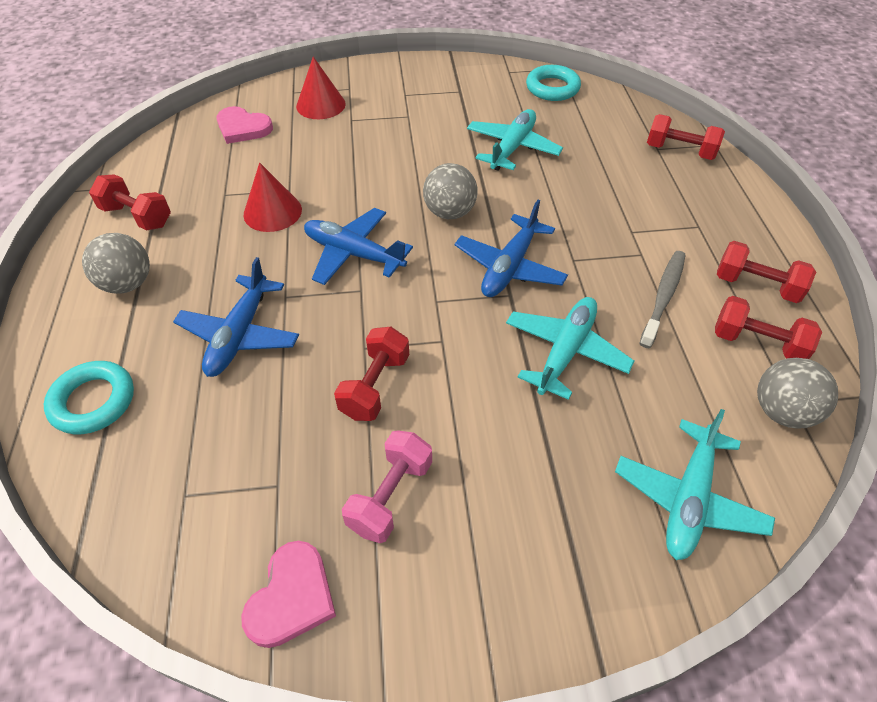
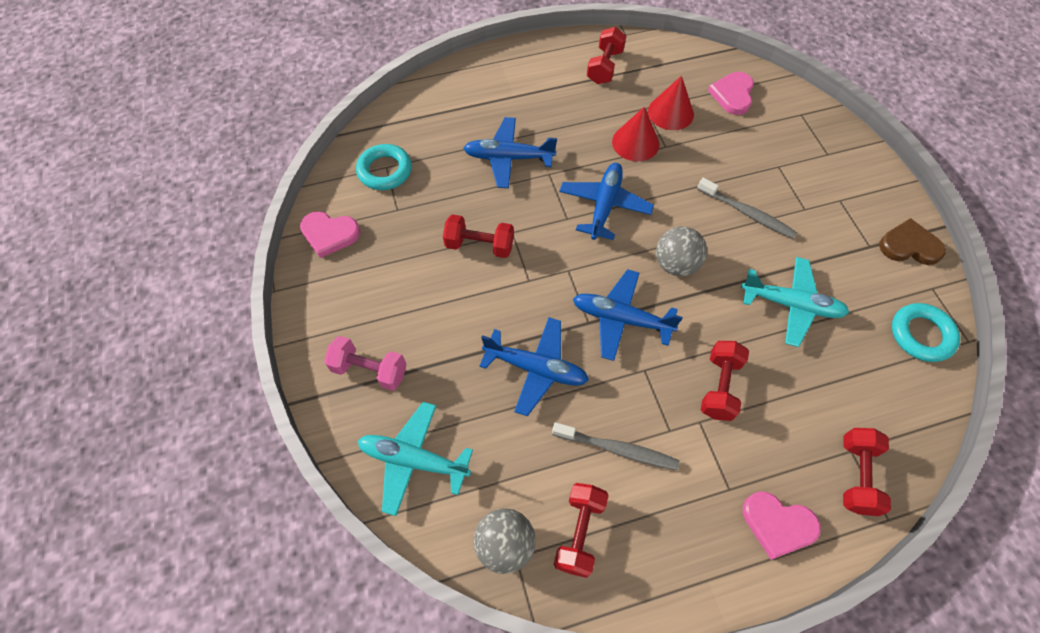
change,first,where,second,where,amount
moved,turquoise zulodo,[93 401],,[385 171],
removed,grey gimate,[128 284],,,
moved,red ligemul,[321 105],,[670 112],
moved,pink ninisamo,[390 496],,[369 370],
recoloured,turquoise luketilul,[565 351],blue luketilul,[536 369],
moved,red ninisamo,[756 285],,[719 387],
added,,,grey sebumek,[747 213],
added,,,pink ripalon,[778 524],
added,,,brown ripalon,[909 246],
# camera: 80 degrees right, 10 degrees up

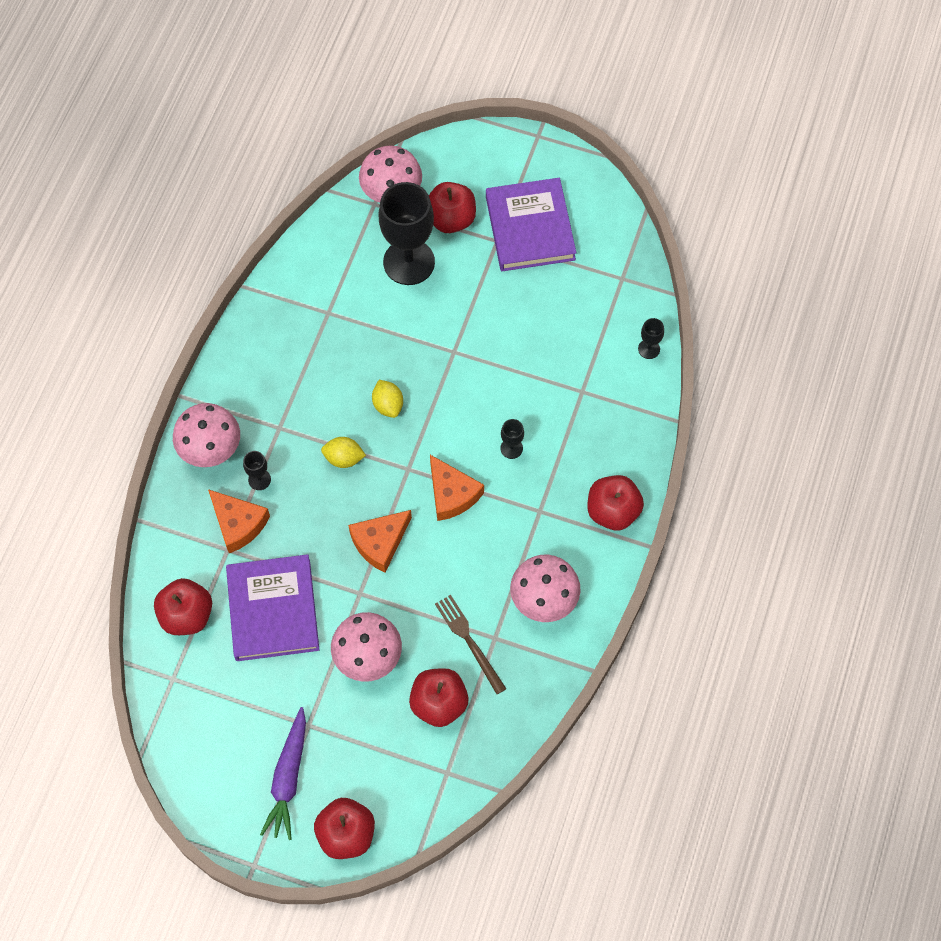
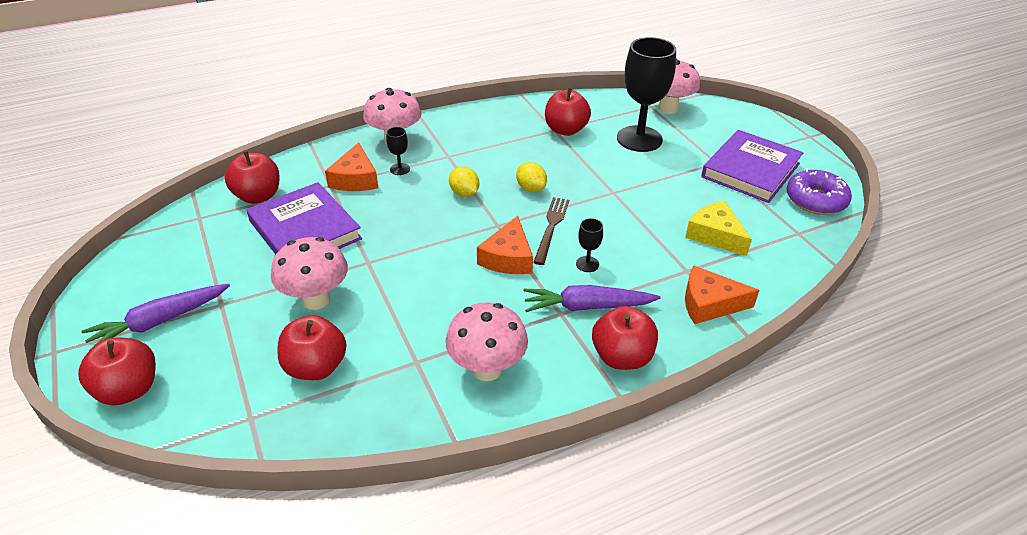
change,first,where,second,where,amount
turned,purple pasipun,[273 610],,[305 230],75 degrees counterclockwise
moved,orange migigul,[380 542],,[709 304],
turned,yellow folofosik,[388 405],,[531 188],60 degrees counterclockwise
moved,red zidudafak,[451 219],,[565 130],
moved,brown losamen,[469 641],,[551 227],
removed,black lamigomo,[649 349],,,
added,,,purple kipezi,[587 307],
added,,,yellow migigul,[715 235],
added,,,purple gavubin,[815 200],
# camera: 45 degrees right, 25 degrees down

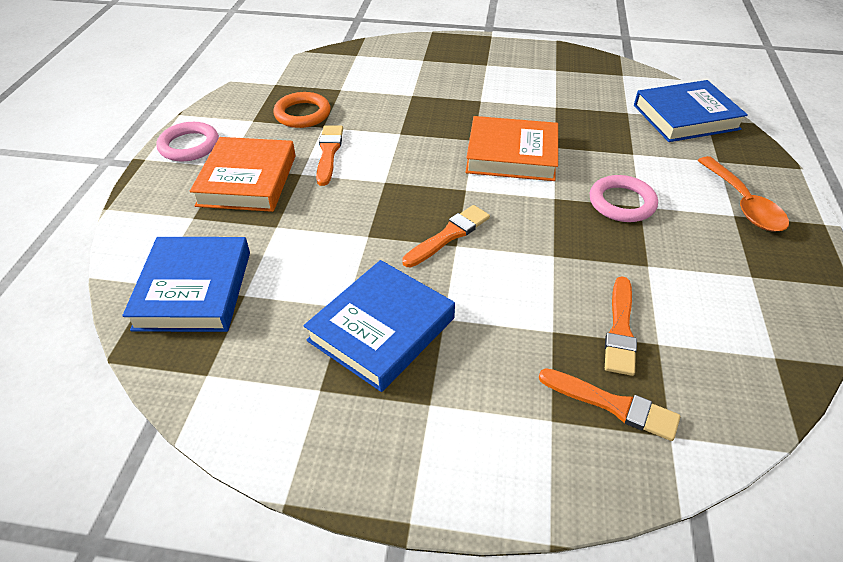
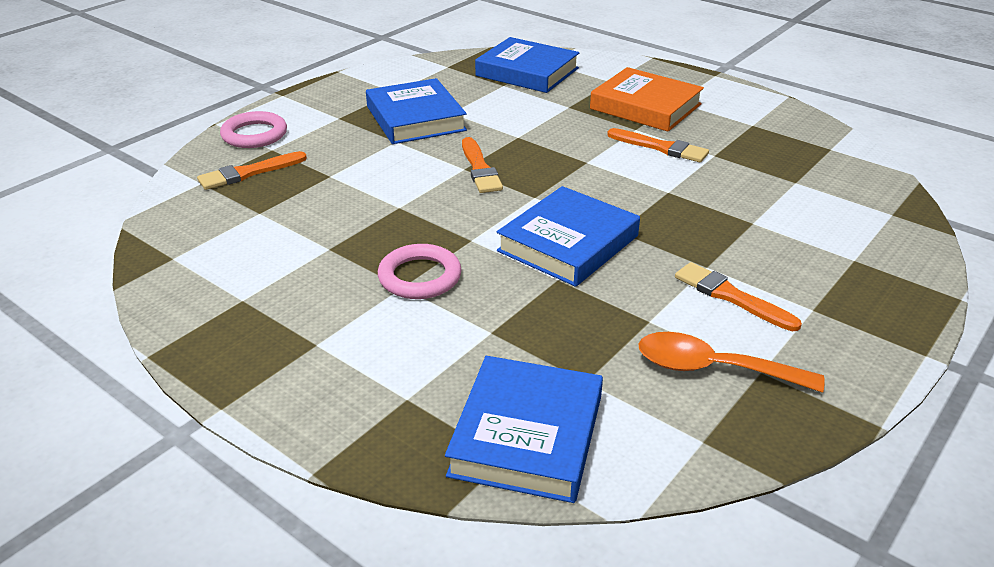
change,first,where,second,where,amount
moved,pink zulodo,[189 146],,[254 135],
removed,orange zulodo,[302 114],,,
recoloured,orange pasipun,[511 155],blue pasipun,[568 243],
moved,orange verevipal,[620 329],,[731 296],
moved,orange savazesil,[743 203],,[714 369],
# camera: 120 degrees right, 10 degrees down

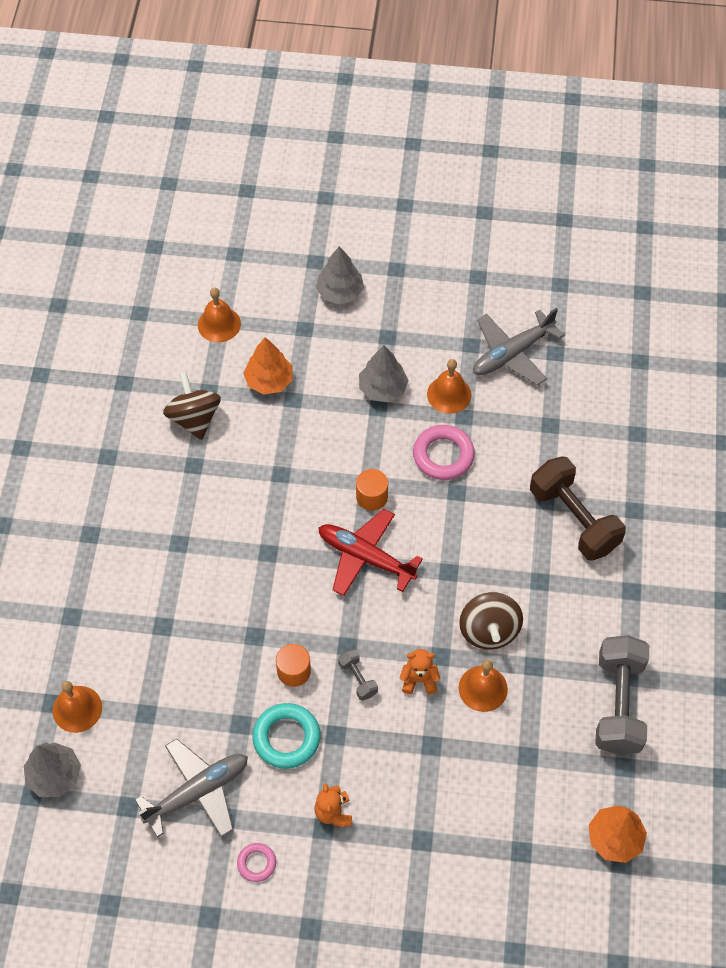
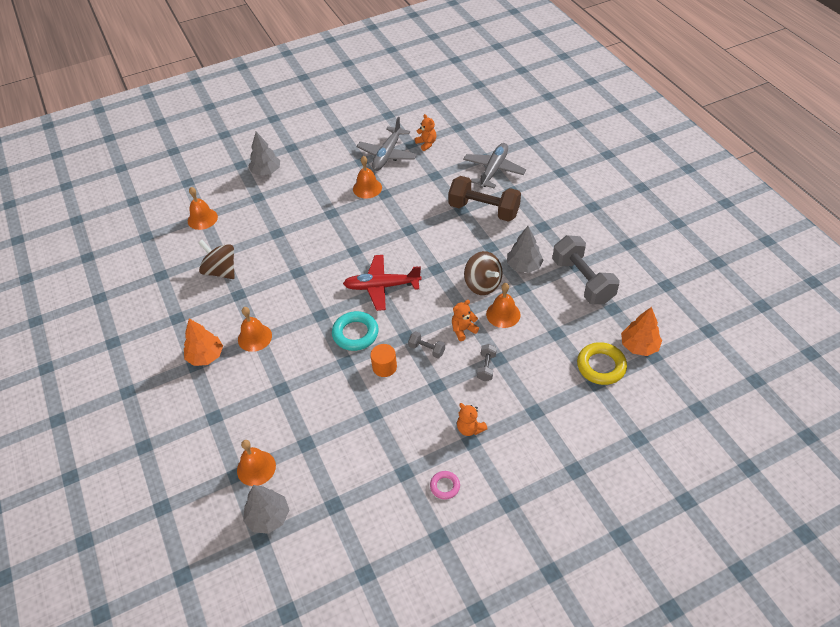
change,first,where,second,where,amount
moved,grey luketilul,[198 792],,[493 170],
moved,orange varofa,[269 381],,[206 356],
moved,turquoise zulodo,[286 738],,[355 333],
removed,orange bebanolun,[372 497],,,
moved,grey varofa,[382 388],,[524 266],
removed,pink zulodo,[443 455],,,
added,,,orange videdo,[254 337],
added,,,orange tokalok,[426 144],
added,,,grey ninisamo,[486 367],
added,,,yellow zulodo,[601 366],
# camera: 30 degrees left, 10 degrees down

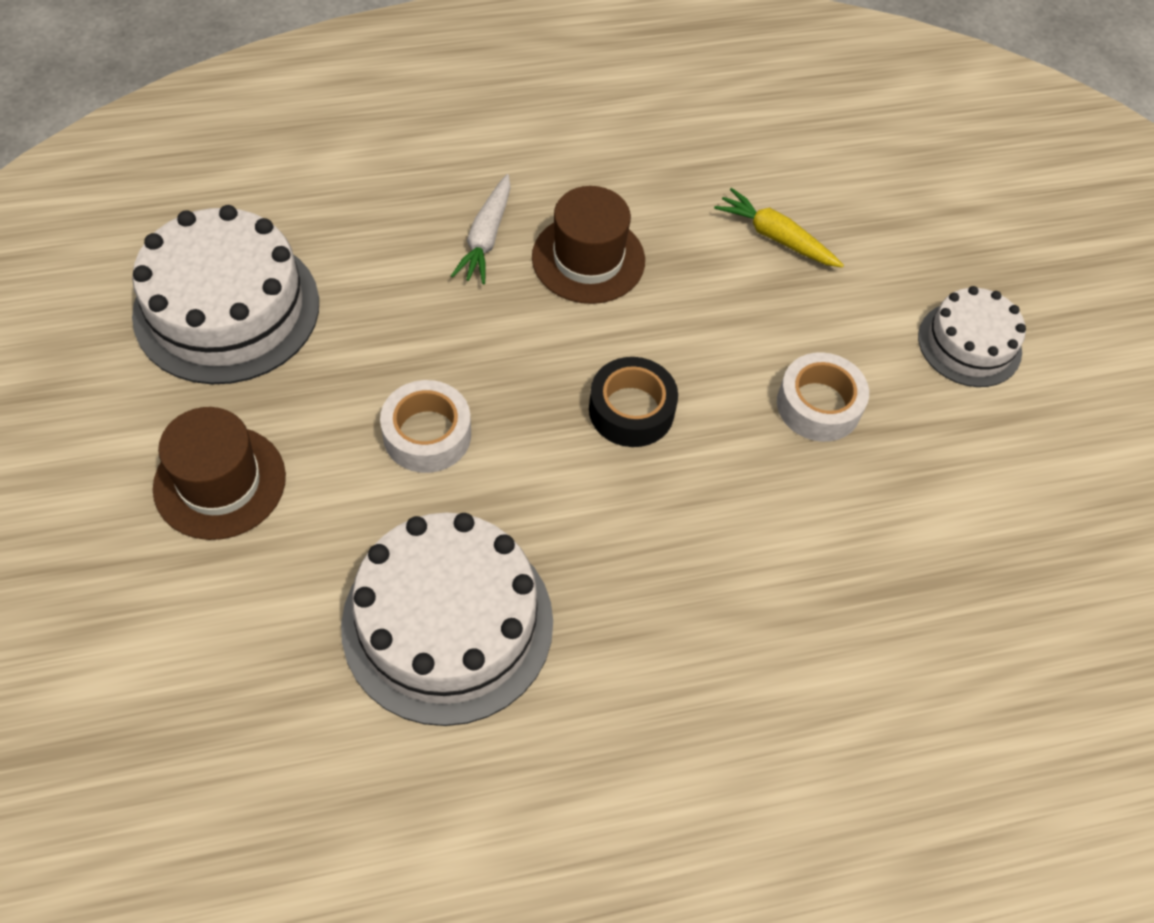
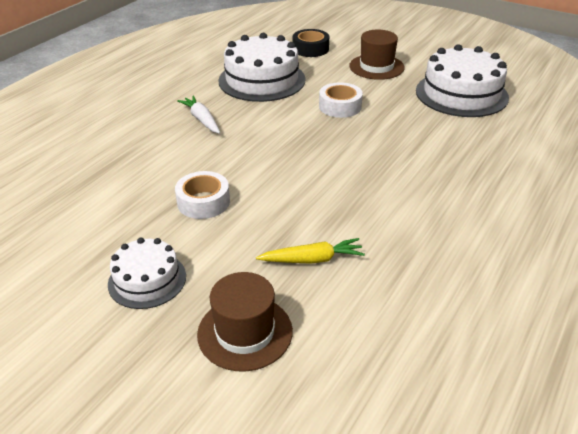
change,first,where,second,where,amount
moved,white kipezi,[486 237],,[202 120],
moved,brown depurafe,[588 259],,[245 332],
moved,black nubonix,[631 410],,[310 49],
# camera: 140 degrees right, 20 degrees down

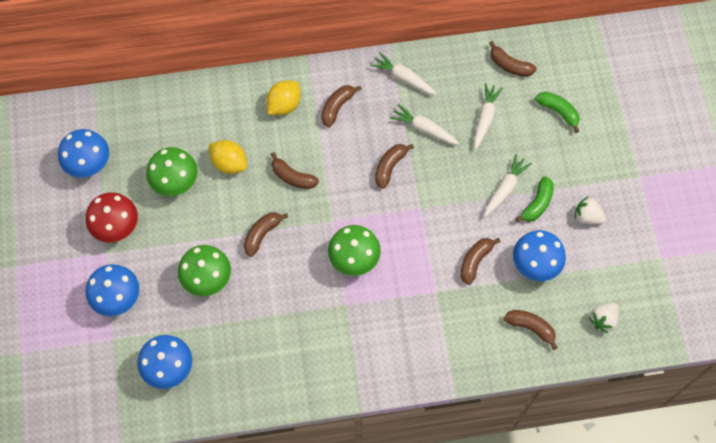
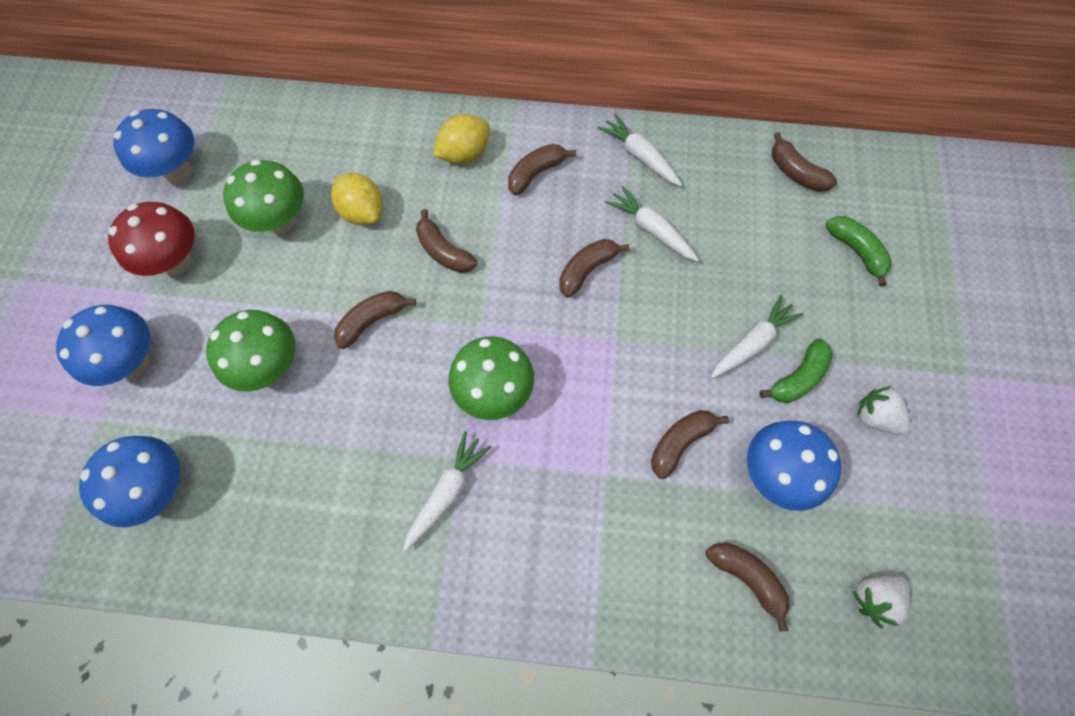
change,first,where,second,where,amount
moved,white kipezi,[485 118],,[447 492],
# camera: 15 degrees right, 0 degrees up

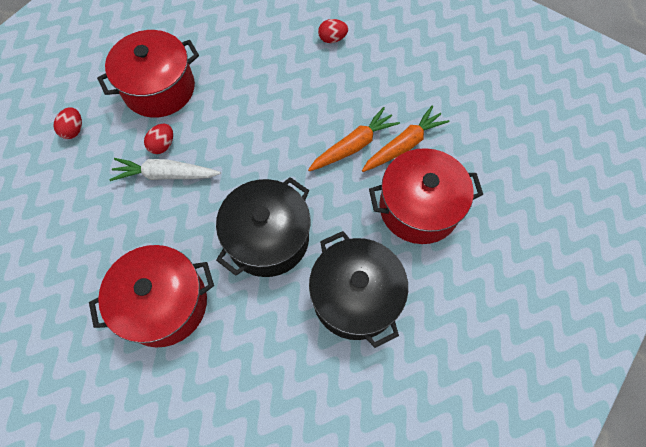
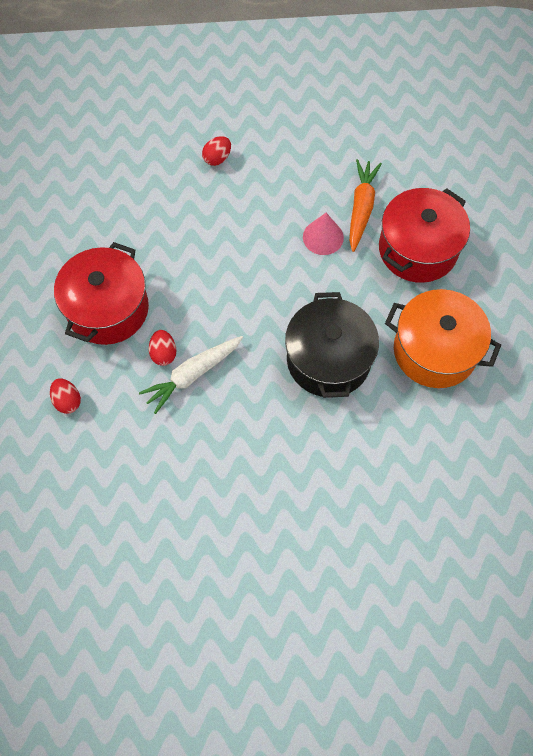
change,first,where,second,where,amount
removed,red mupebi,[164 304],,,
replaced,orange kipezi,[353 146],pink ligemul,[323 237],
recoloured,black mupebi,[355 297],orange mupebi,[435 350],
# camera: 40 degrees left, 0 degrees up

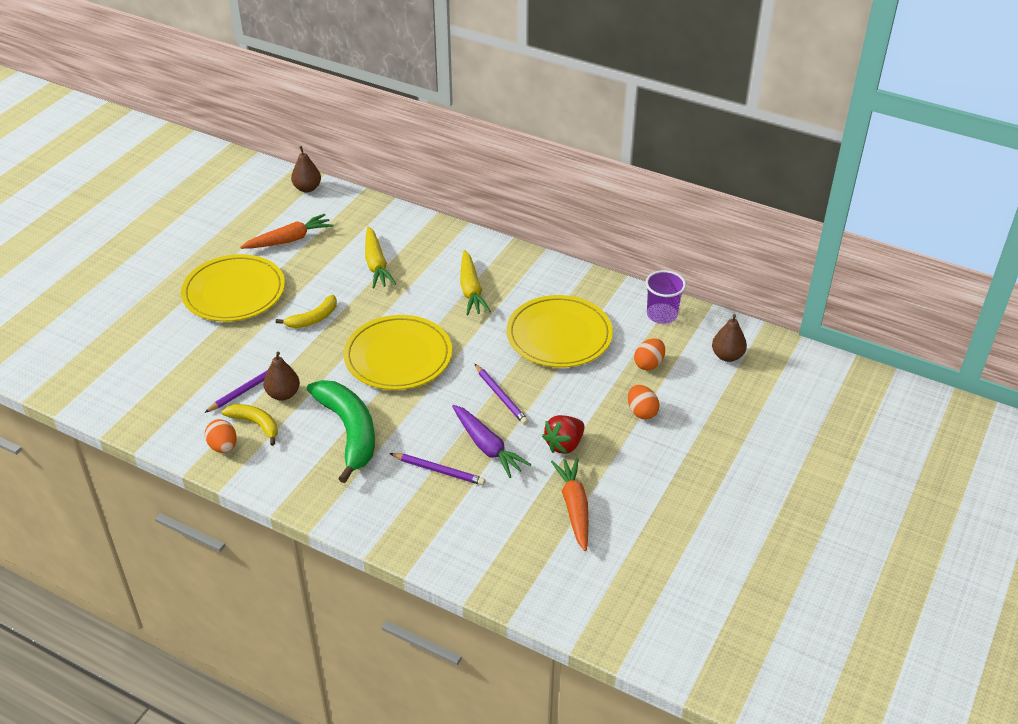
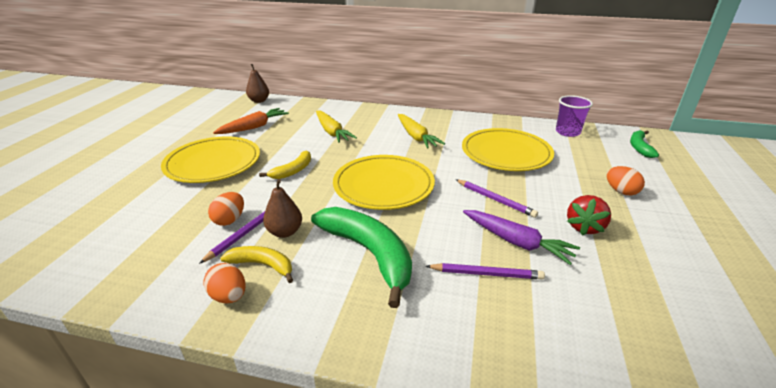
change,first,where,second,where,amount
removed,orange kipezi,[574 508],,,
moved,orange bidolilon,[649 364],,[230 220],
replaced,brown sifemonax,[727 356],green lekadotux,[639 147],
# camera: 15 degrees left, 10 degrees down

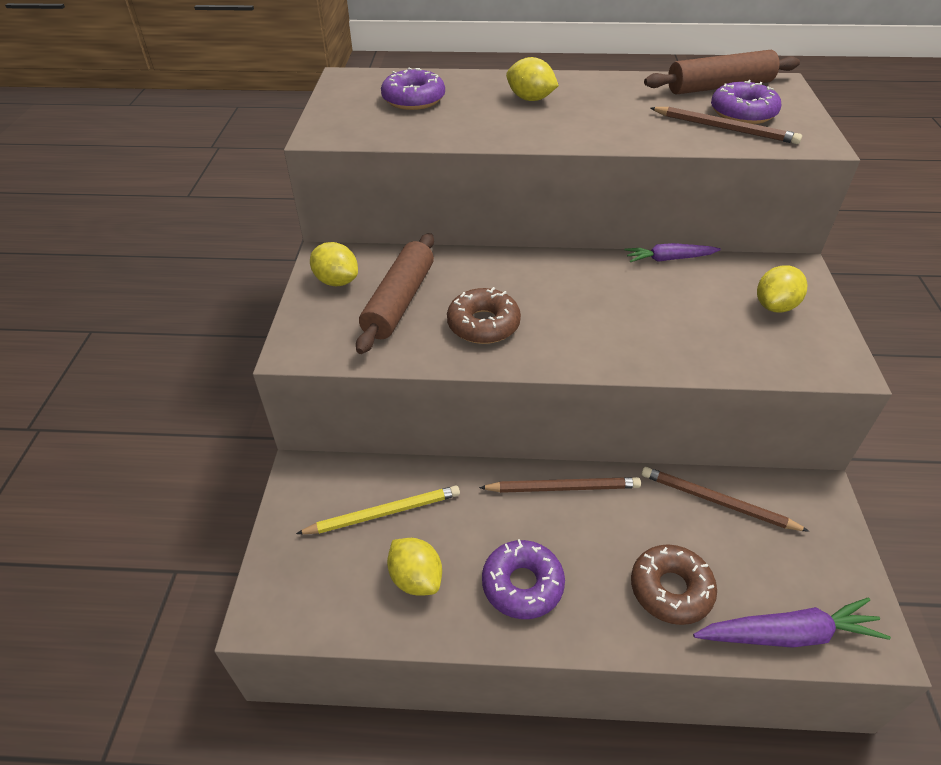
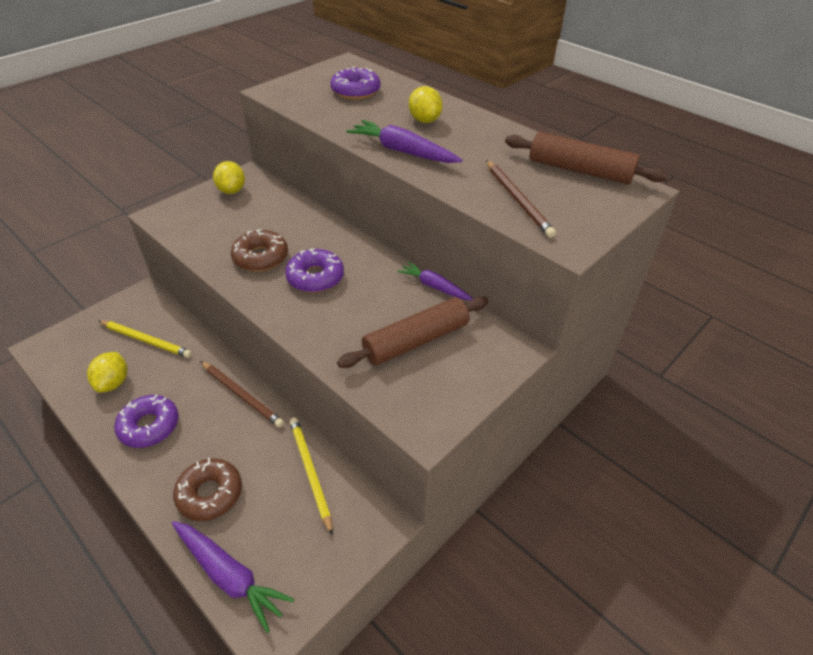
change,first,where,second,where,amount
moved,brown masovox,[399 301],,[416 341],
recoloured,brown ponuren,[717 501],yellow ponuren,[310 472],
moved,purple gavubin,[742 113],,[315 277],
removed,yellow folofosik,[775 306],,,
added,,,purple kipezi,[402 151],
# camera: 40 degrees right, 0 degrees up

